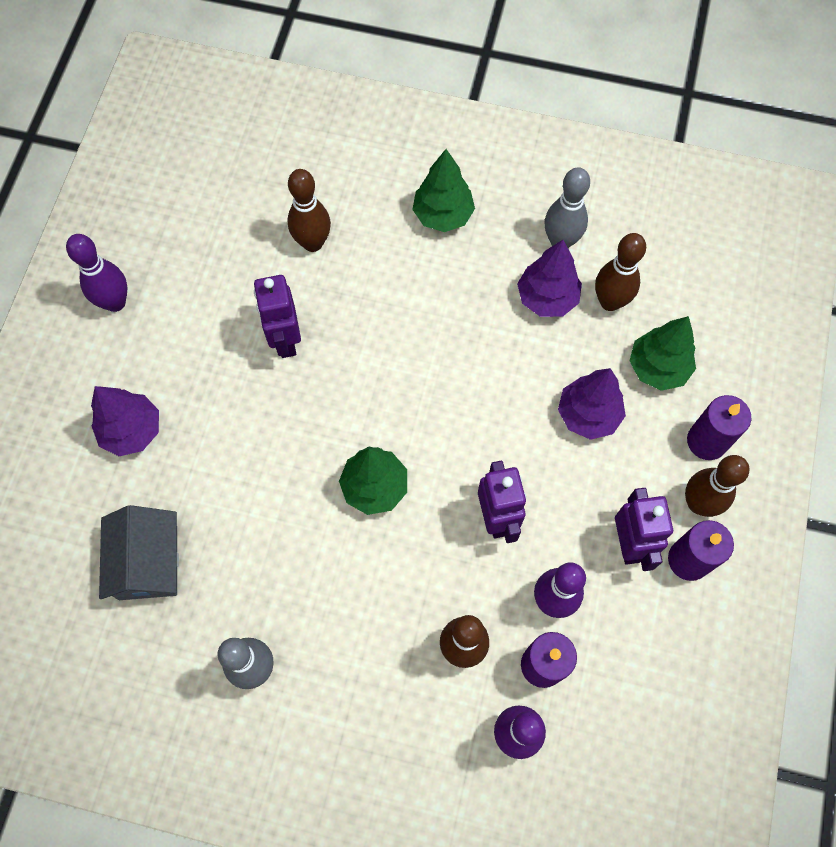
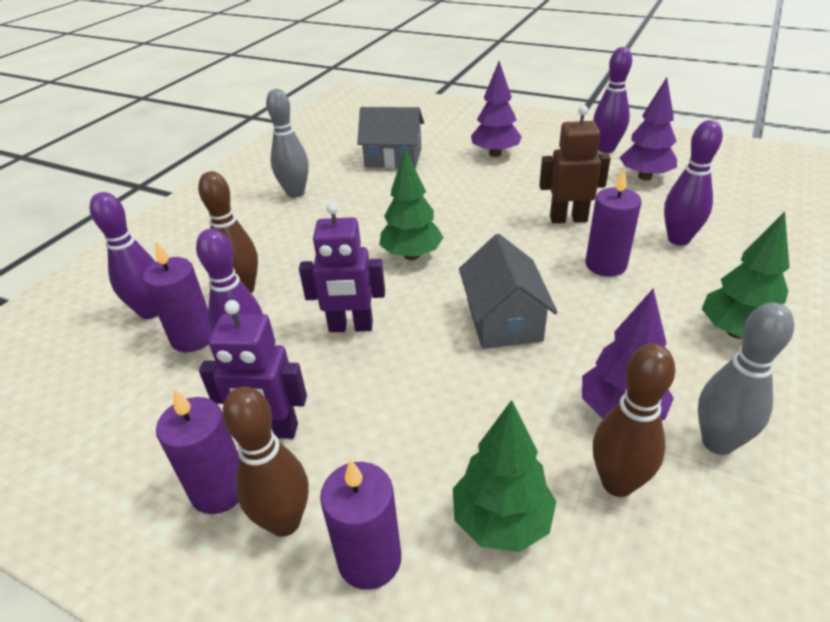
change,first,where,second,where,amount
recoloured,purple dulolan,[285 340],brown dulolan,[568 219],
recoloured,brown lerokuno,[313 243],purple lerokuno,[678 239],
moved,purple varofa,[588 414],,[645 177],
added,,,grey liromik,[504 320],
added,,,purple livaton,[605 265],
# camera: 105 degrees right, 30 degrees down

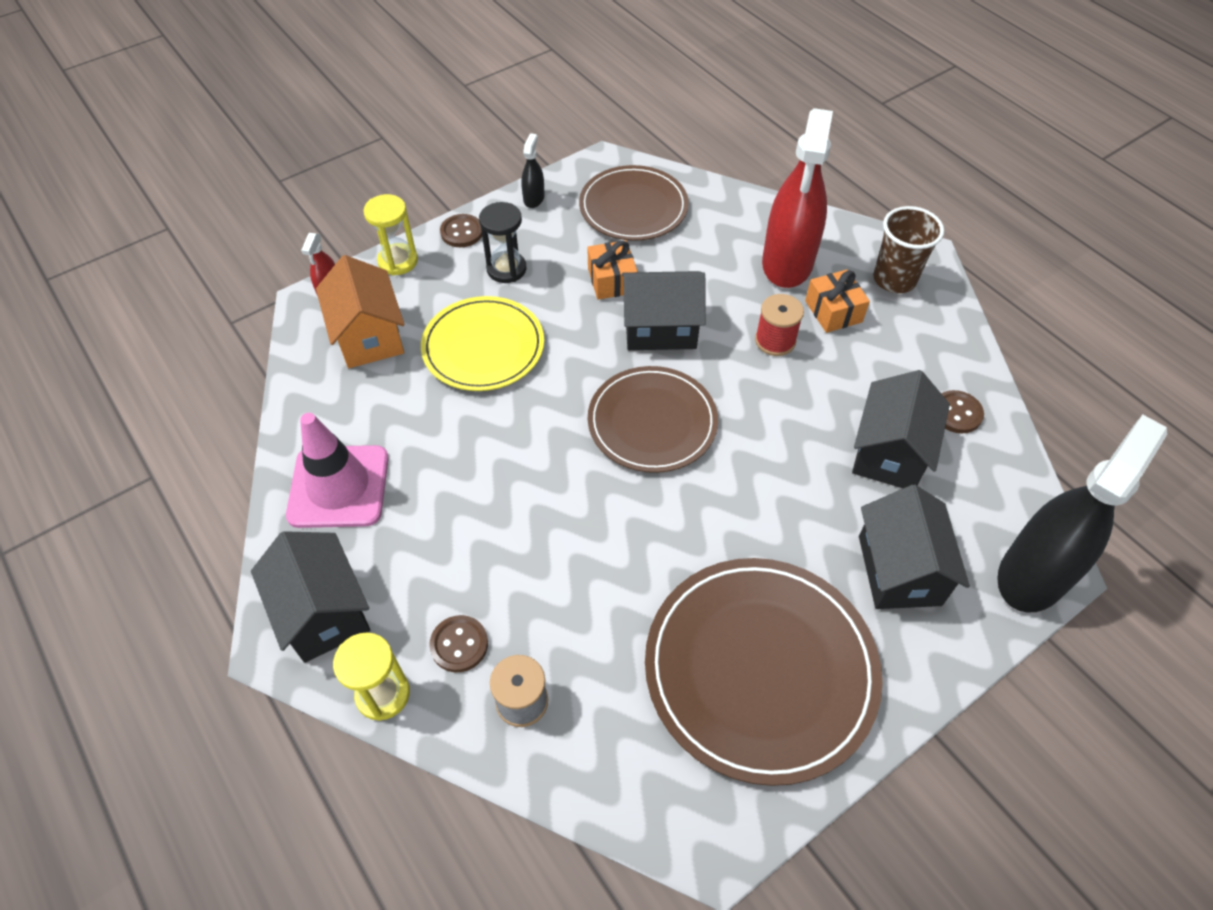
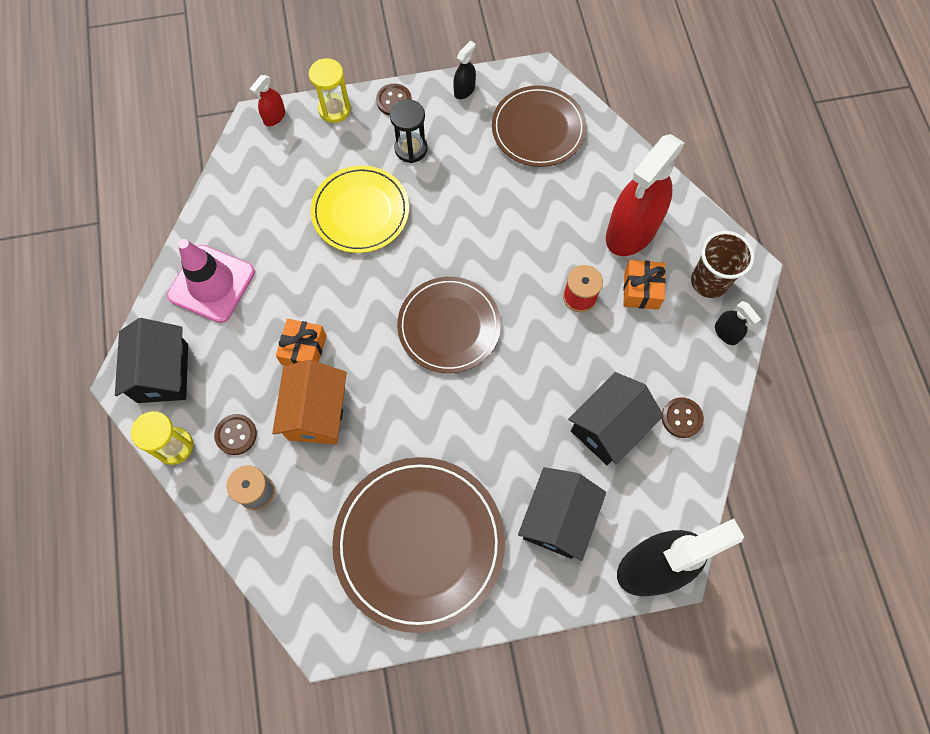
change,first,where,second,where,amount
moved,orange liromik,[369 336],,[316 413],
moved,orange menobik,[612 280],,[304 350],
removed,black liromik,[660 328],,,
added,,,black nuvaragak,[726 333],
# camera: 25 degrees right, 15 degrees up

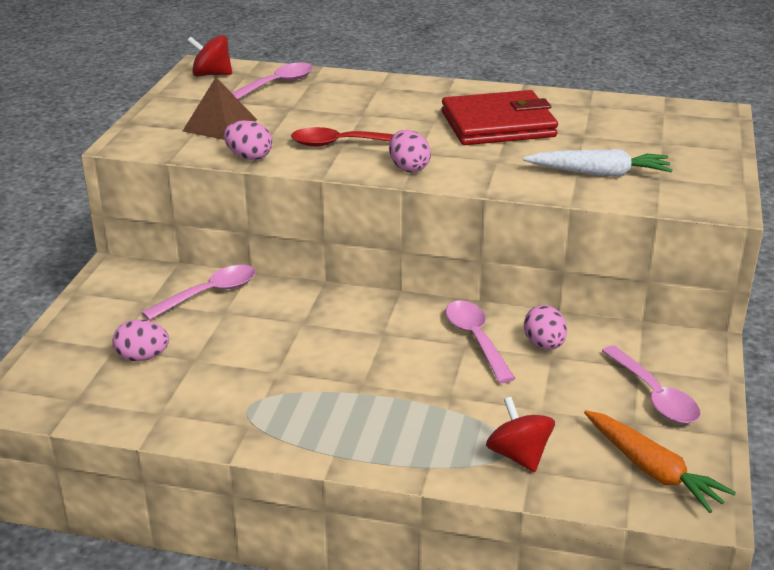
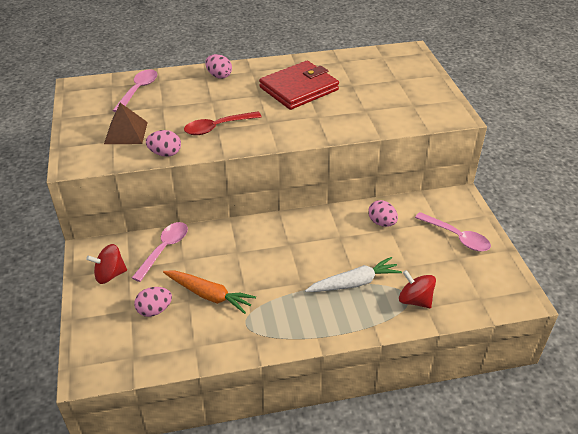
change,first,where,second,where,amount
moved,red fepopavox,[211 74],,[110 275],
moved,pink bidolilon,[408 168],,[219 76],
removed,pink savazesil,[476 339],,,
moved,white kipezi,[599 173],,[354 283],
moved,orange kipezi,[652 470],,[209 295],
# camera: 25 degrees left, 10 degrees up

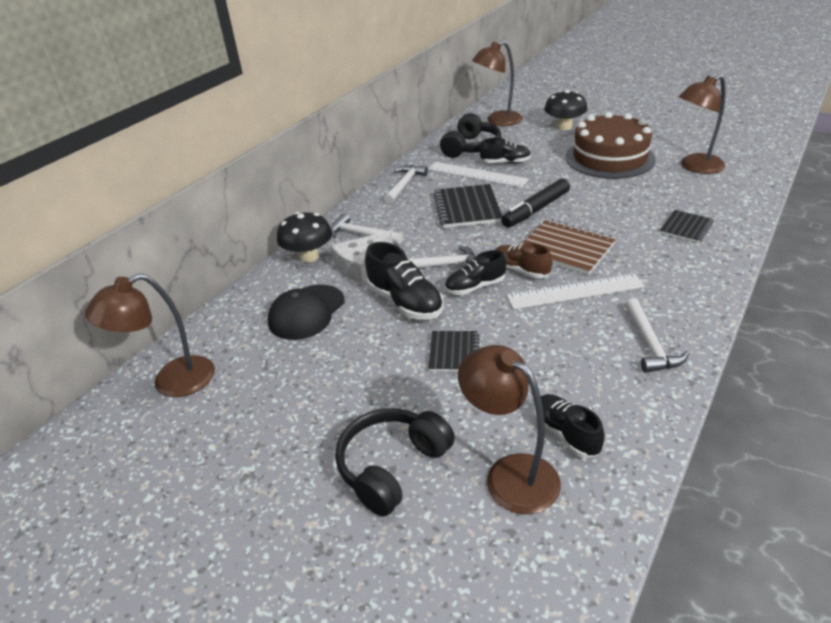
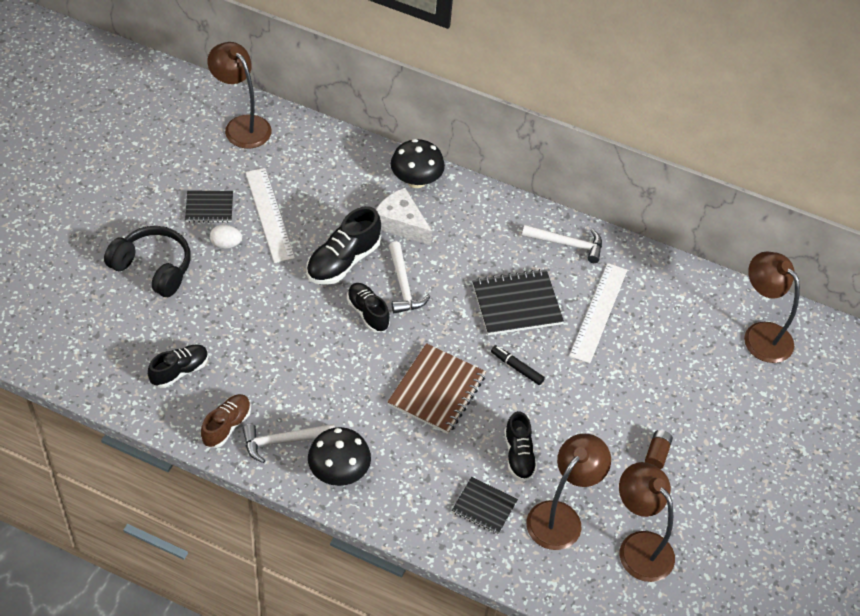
change,first,where,second,where,amount
removed,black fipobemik,[306 312],,,
removed,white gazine,[361 234],,,
moved,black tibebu,[454 352],,[209 208],
removed,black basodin,[471 147],,,
moved,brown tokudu,[510 474],,[561 516],
moved,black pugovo,[505 162],,[518 455],
moved,brown pugovo,[520 270],,[227 426],
resized,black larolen,[536 210],,[517 368],x0.57
moved,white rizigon,[575 292],,[269 214],
moved,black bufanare,[564 126],,[339 472],
replaced,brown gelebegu,[609 158],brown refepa,[657 454],
added,,,white bidolilon,[226 244],
# camera: 75 degrees right, 15 degrees up

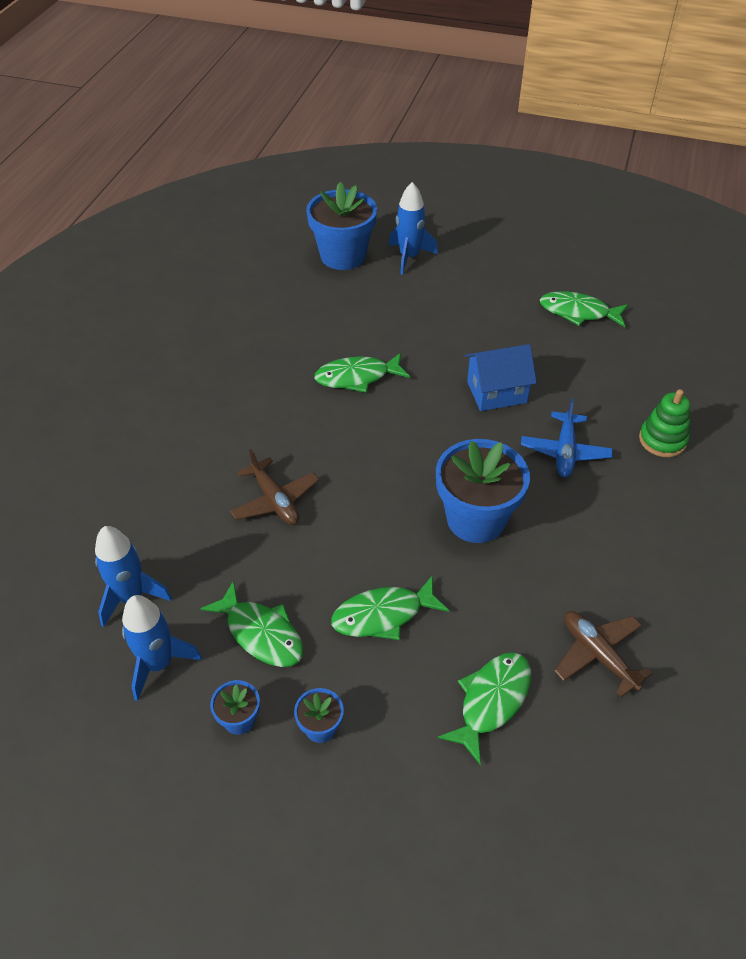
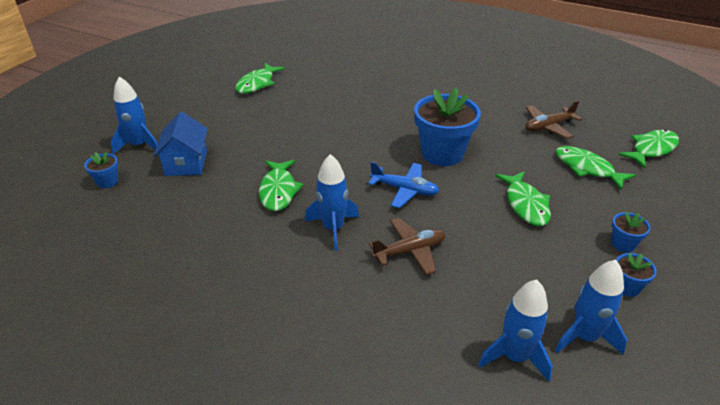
change,first,where,second,where,amount
moved,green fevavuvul,[261 633],,[651 149],
resized,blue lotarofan,[343 256],,[107 182],x0.46
moved,blue liromik,[496 392],,[186 163],
moved,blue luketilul,[565 451],,[404 190],
removed,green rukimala,[662 440],,,
added,,,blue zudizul,[333 228],
# camera: 80 degrees left, 10 degrees down

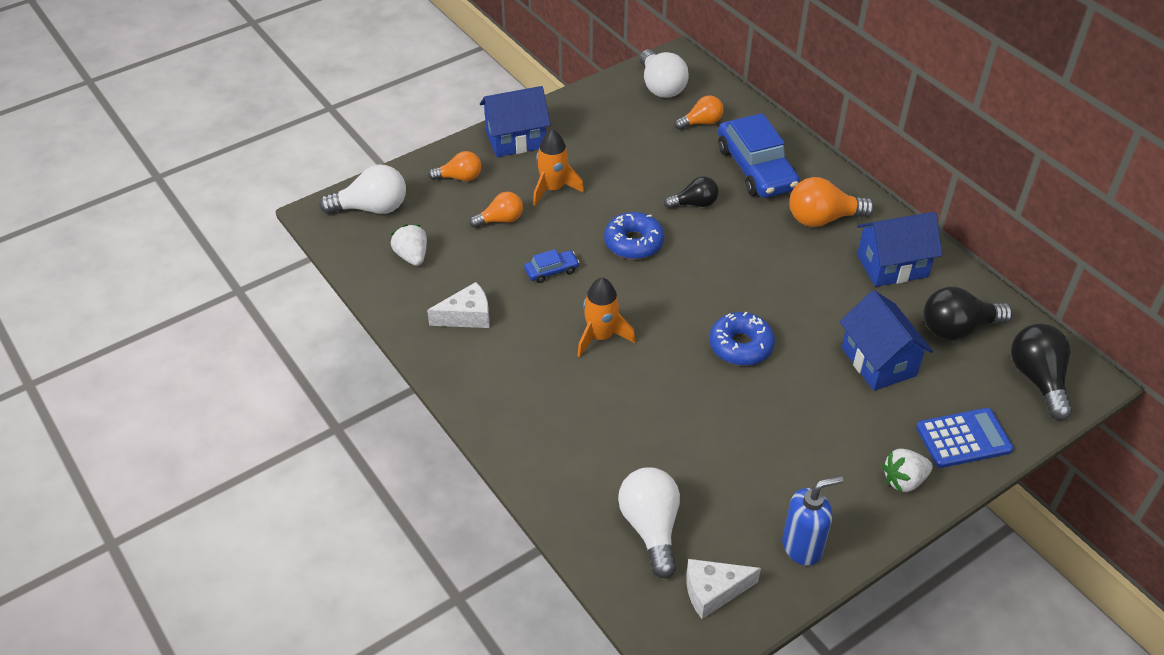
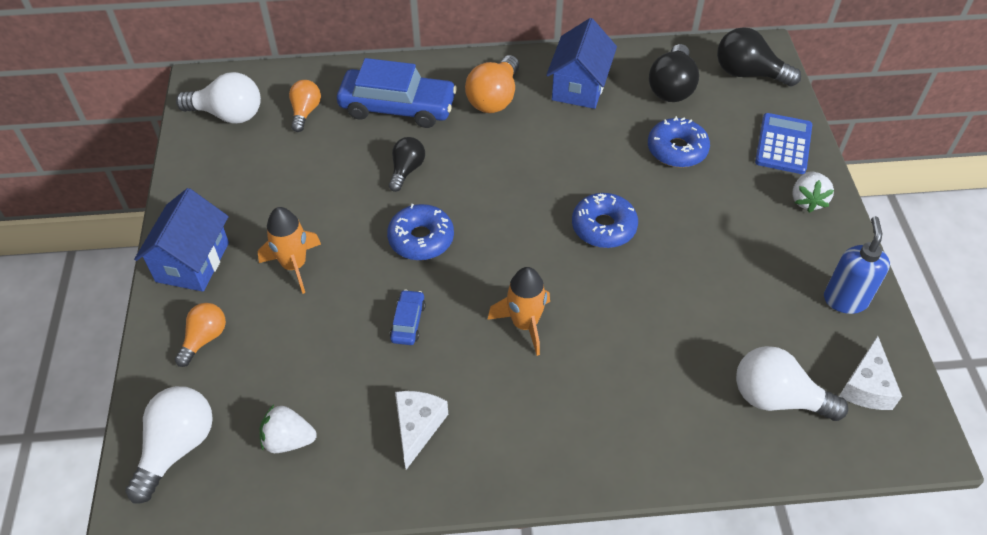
change,first,where,second,where,amount
removed,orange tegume,[500 220],,,
replaced,blue liromik,[878 361],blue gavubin,[677 150],
# camera: 60 degrees left, 5 degrees up

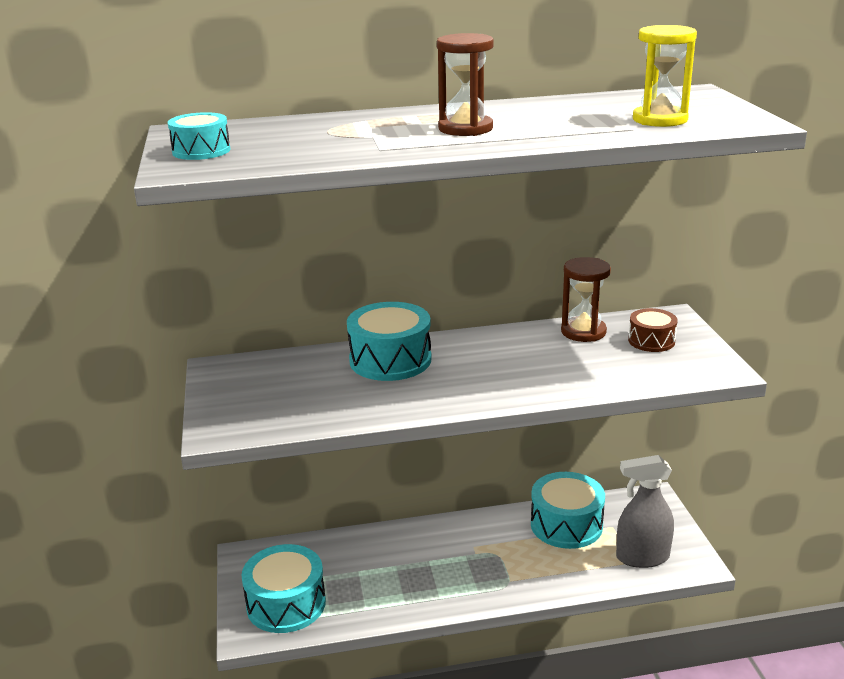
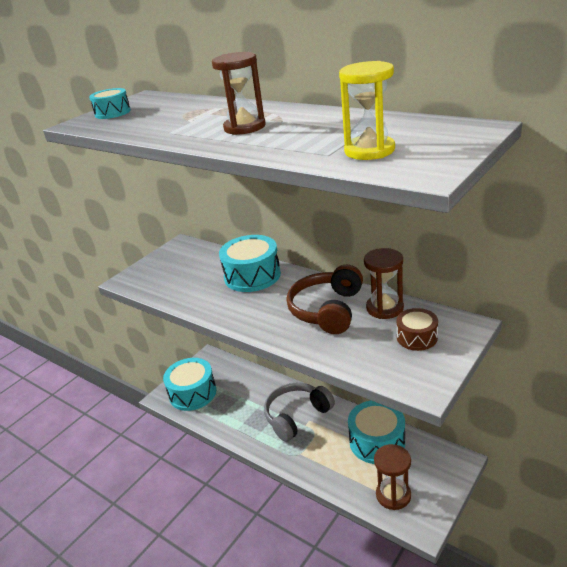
change,first,where,second,where,amount
replaced,grey nuvaragak,[642 557],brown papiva,[393 495],
added,,,grey basodin,[297 416],
added,,,brown basodin,[327 310],
# camera: 50 degrees right, 5 degrees up

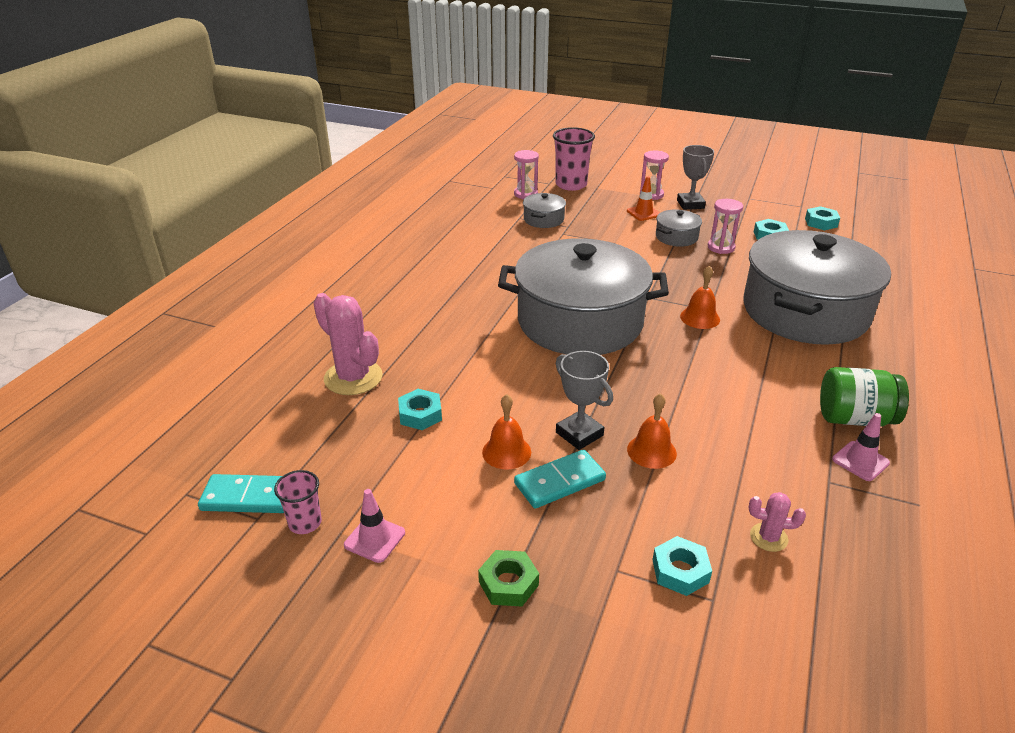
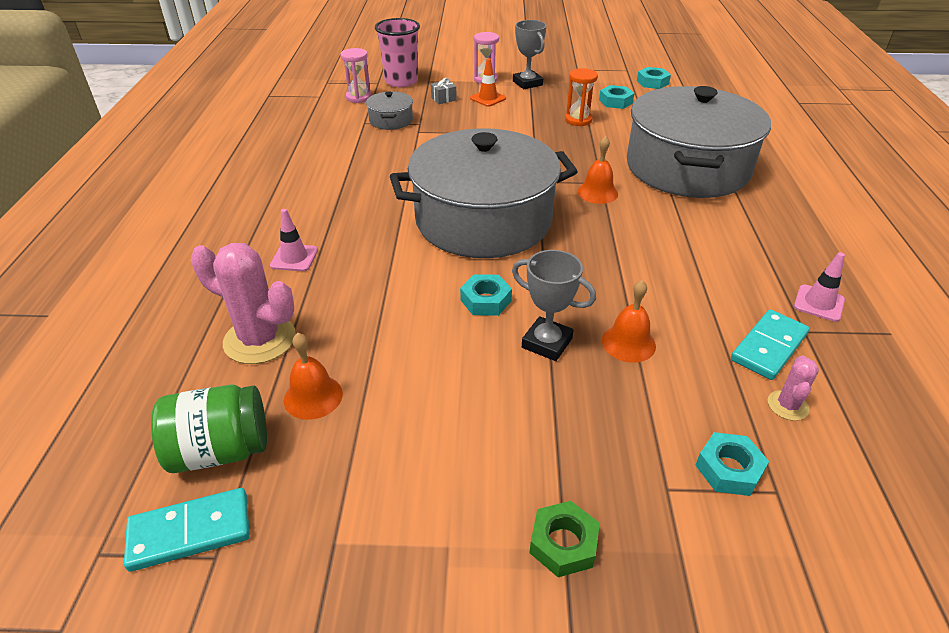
change,first,where,second,where,amount
removed,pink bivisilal,[305 523],,,
moved,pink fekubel,[374 539],,[294 258],
moved,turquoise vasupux,[420 414],,[485 300],
moved,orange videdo,[506 452],,[313 396],
moved,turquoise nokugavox,[560 482],,[769 347],
removed,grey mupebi,[676 237],,,
recoloured,pink papiva,[721 247],orange papiva,[578 120],
turned,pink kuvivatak,[768 537],,[787 405],60 degrees counterclockwise
moved,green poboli,[854 418],,[220 450],
added,,,grey menobik,[443 99],
# camera: 20 degrees left, 5 degrees up

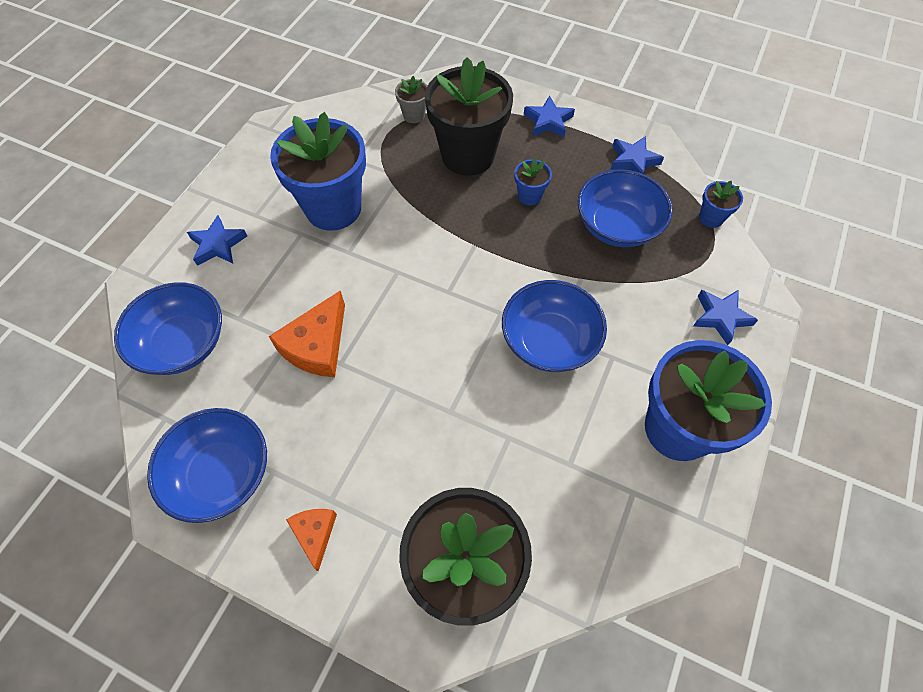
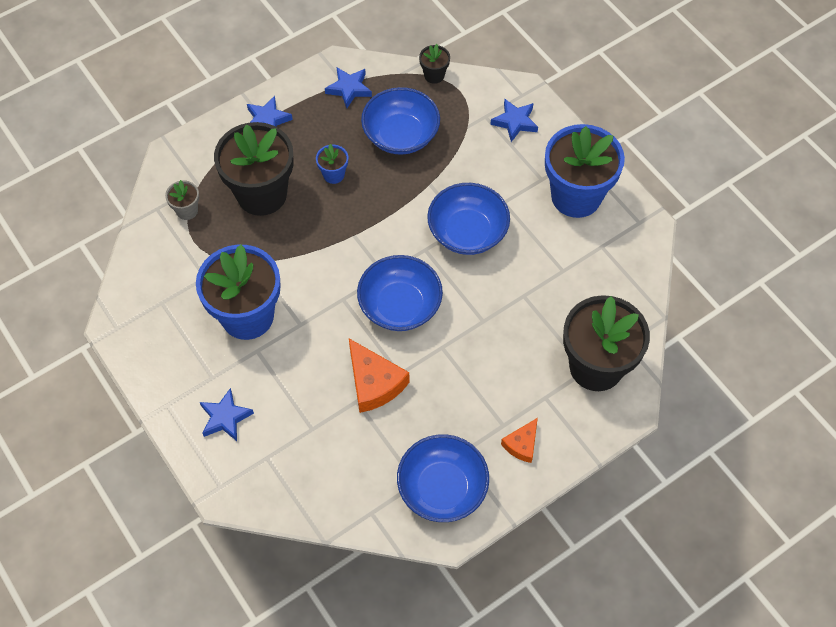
change,first,where,second,where,amount
moved,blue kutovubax,[183 343],,[400 306],
turned,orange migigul,[315 533],,[522 444],75 degrees counterclockwise
recoloured,blue lotarofan,[711 218],black lotarofan,[434 75],
# camera: 60 degrees left, 0 degrees up

